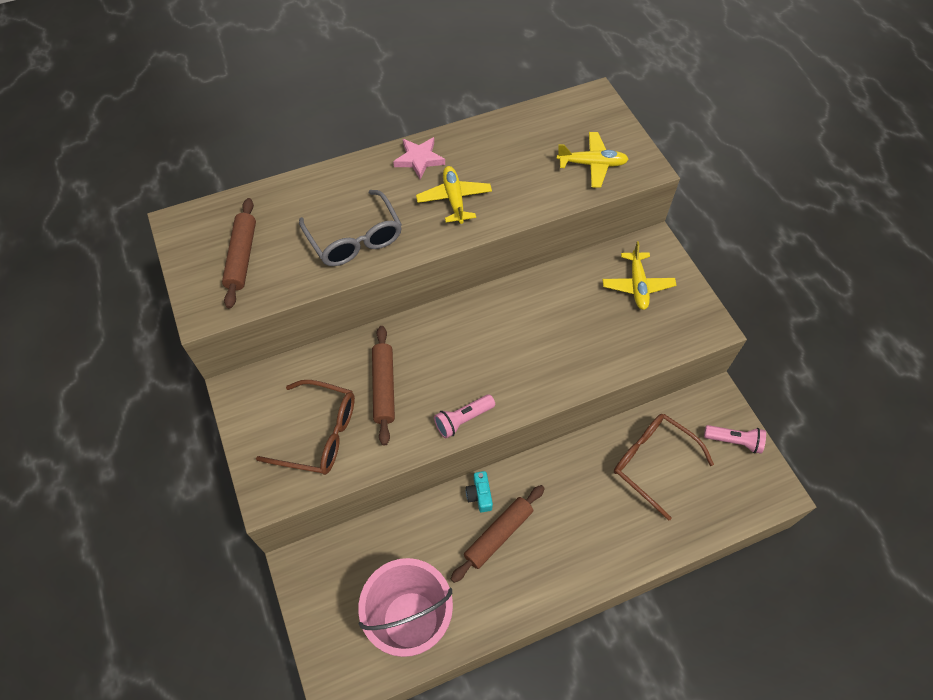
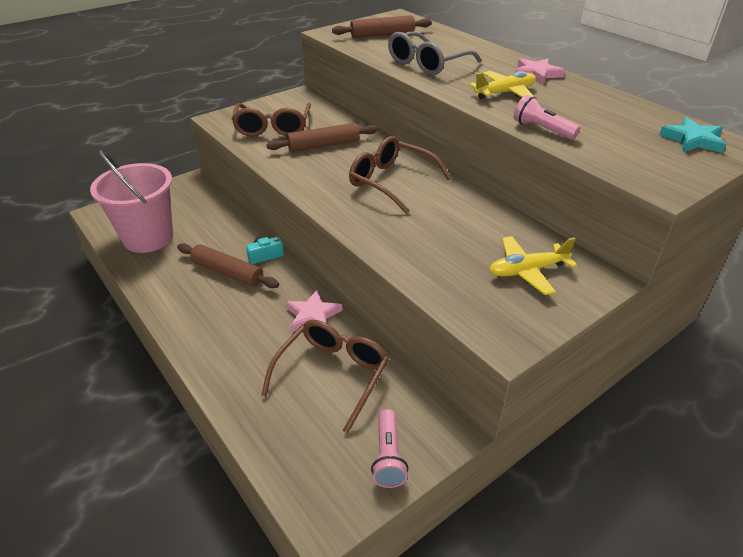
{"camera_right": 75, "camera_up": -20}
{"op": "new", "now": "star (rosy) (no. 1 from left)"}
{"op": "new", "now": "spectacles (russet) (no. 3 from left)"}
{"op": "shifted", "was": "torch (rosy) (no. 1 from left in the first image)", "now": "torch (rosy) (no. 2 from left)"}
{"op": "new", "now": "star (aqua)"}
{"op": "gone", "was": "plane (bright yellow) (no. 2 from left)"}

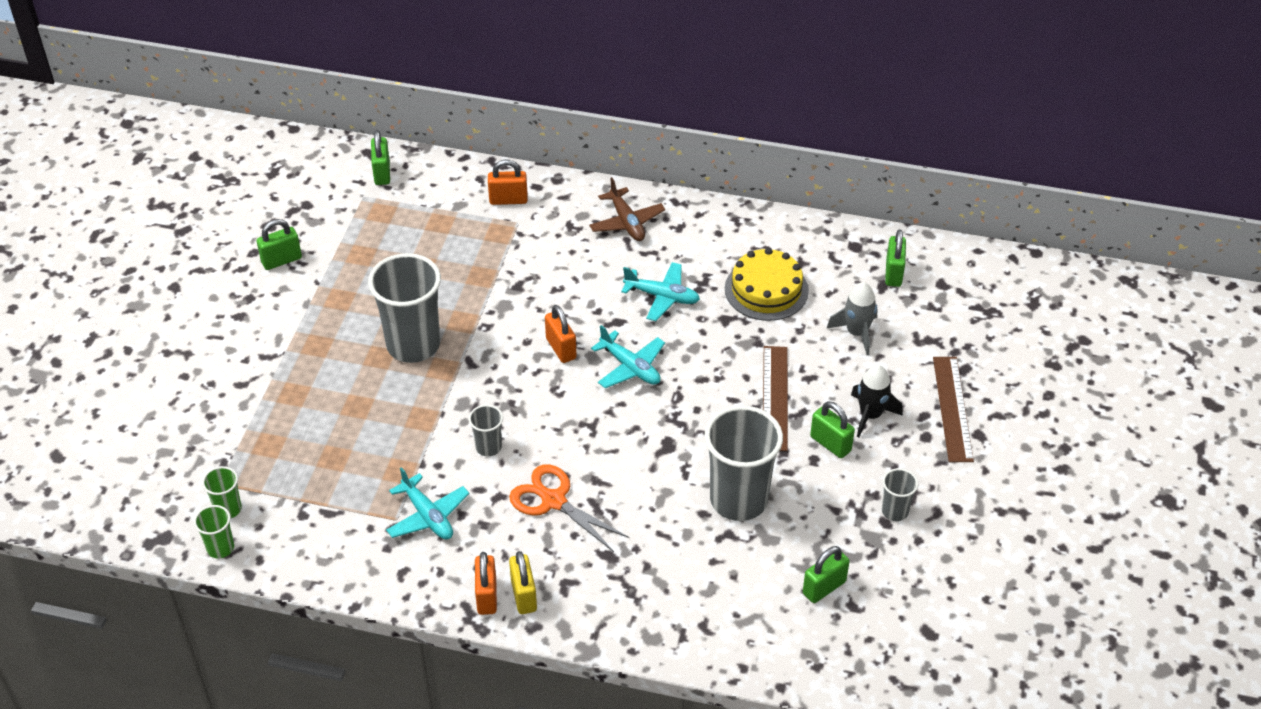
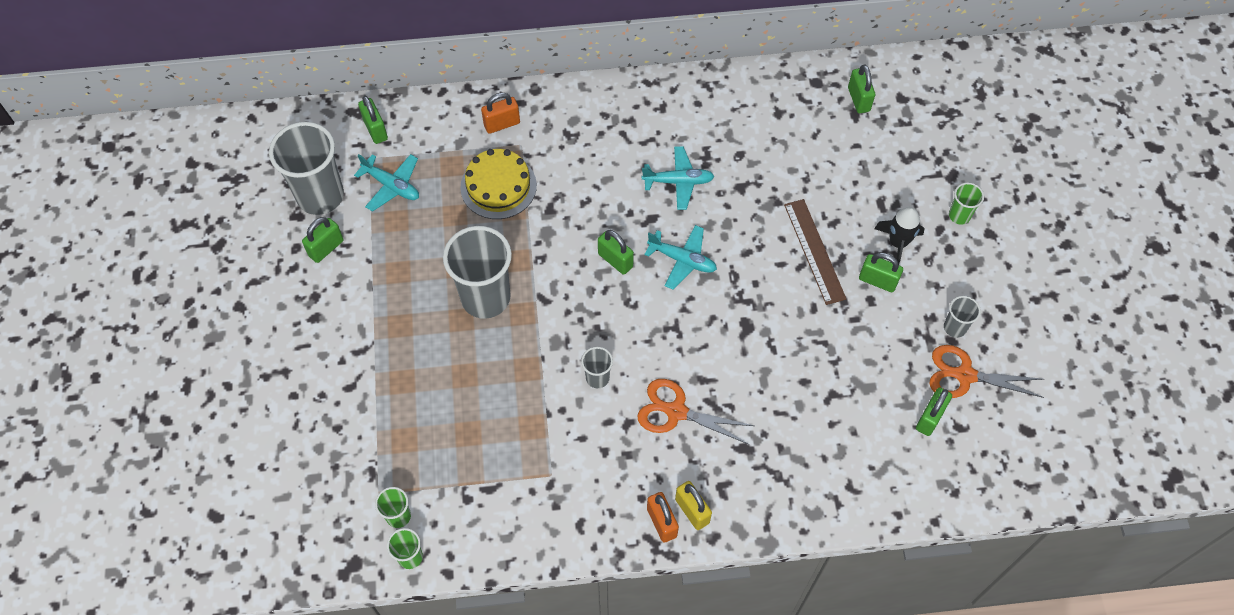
{"camera_right": -20, "camera_up": 15}
{"op": "shifted", "was": "cup (ash-grey) (no. 3 from left in the first image)", "now": "cup (ash-grey) (no. 1 from left)"}
{"op": "shifted", "was": "plane (aqua) (no. 1 from left)"}
{"op": "shifted", "was": "cake (bright yellow)"}
{"op": "repainted", "was": "lock (orange) (no. 3 from left)", "now": "lock (emerald) (no. 3 from left)"}
{"op": "new", "now": "shears (orange) (no. 2 from left)"}
{"op": "swapped", "was": "ruler (russet) (no. 2 from left)", "now": "cup (emerald) (no. 3 from left)"}
{"op": "gone", "was": "plane (russet)"}
{"op": "gone", "was": "rocket (ash-grey)"}

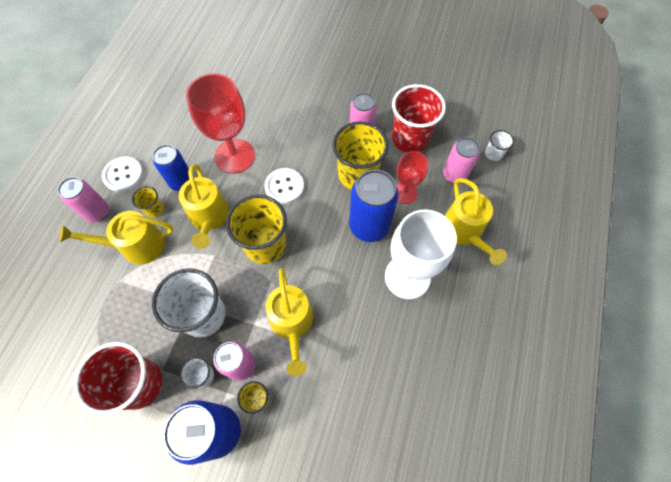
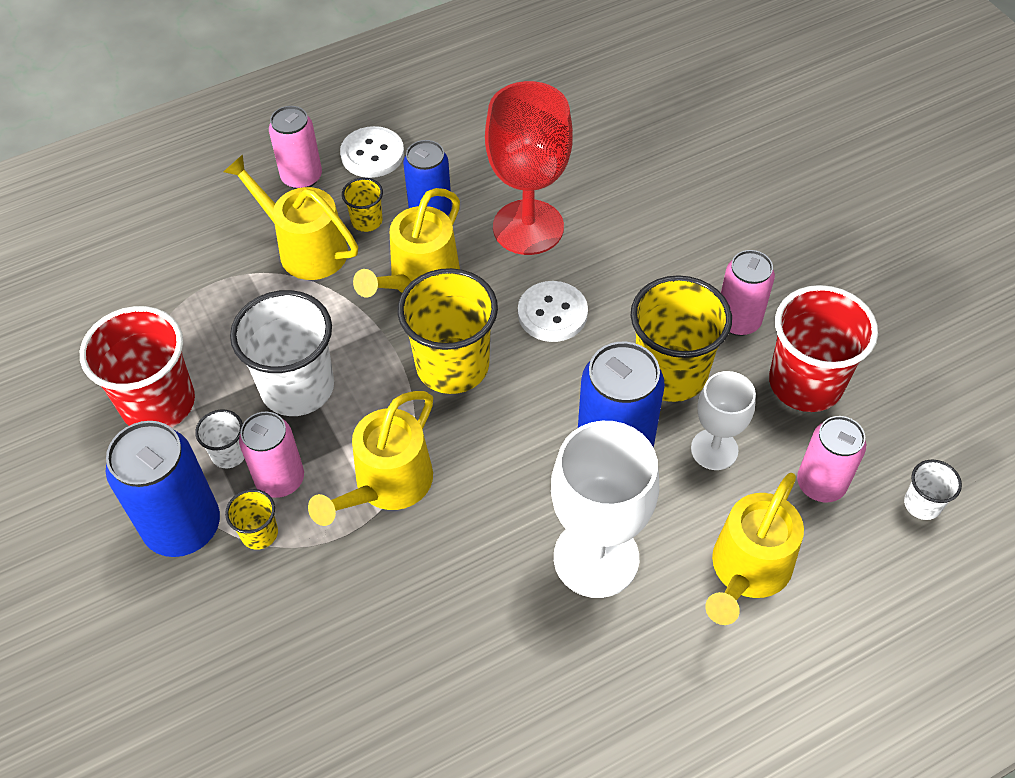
{"camera_right": 45, "camera_up": -10}
{"op": "repainted", "was": "chalice (scarlet) (no. 2 from left)", "now": "chalice (white) (no. 2 from left)"}

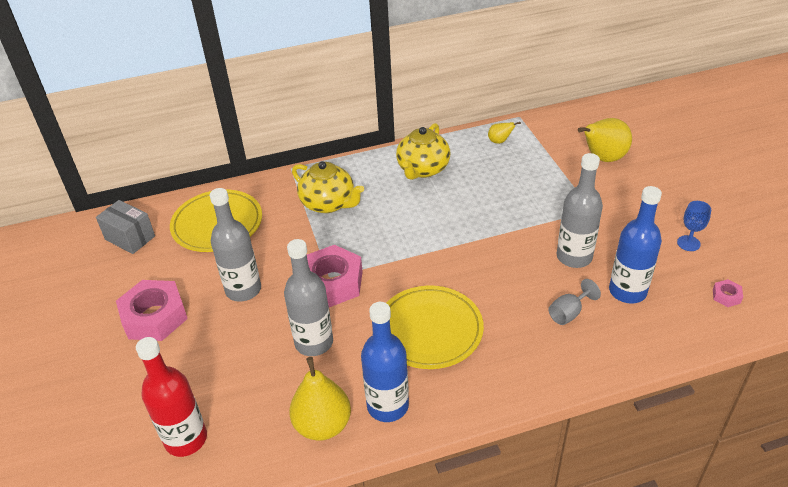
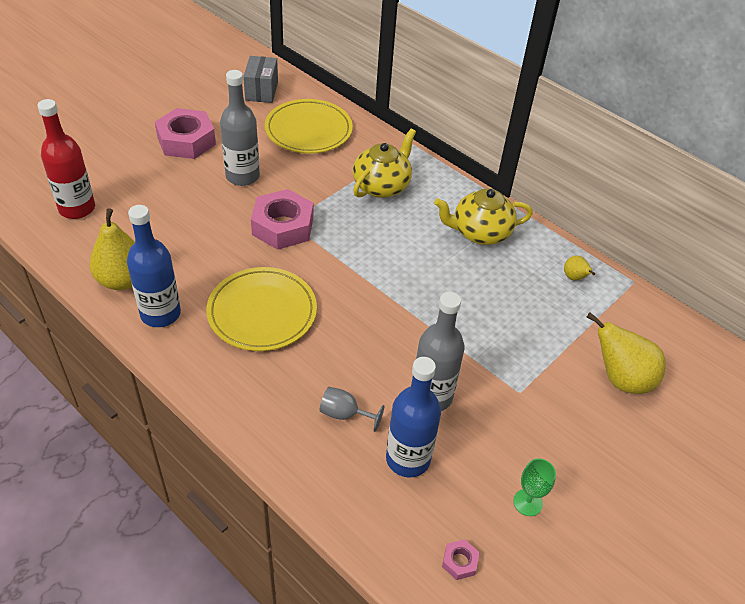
{"camera_right": 55, "camera_up": 5}
{"op": "rotated", "was": "teapot (bright yellow) (no. 1 from left)", "clockwise": -150}
{"op": "repainted", "was": "chalice (blue)", "now": "chalice (emerald)"}
{"op": "gone", "was": "bottle (ash-grey) (no. 2 from left)"}

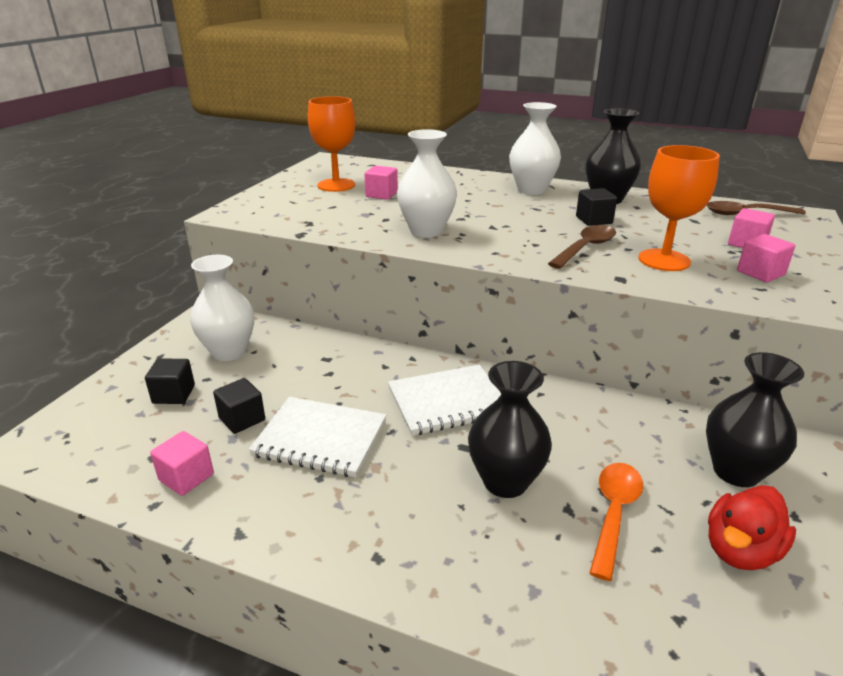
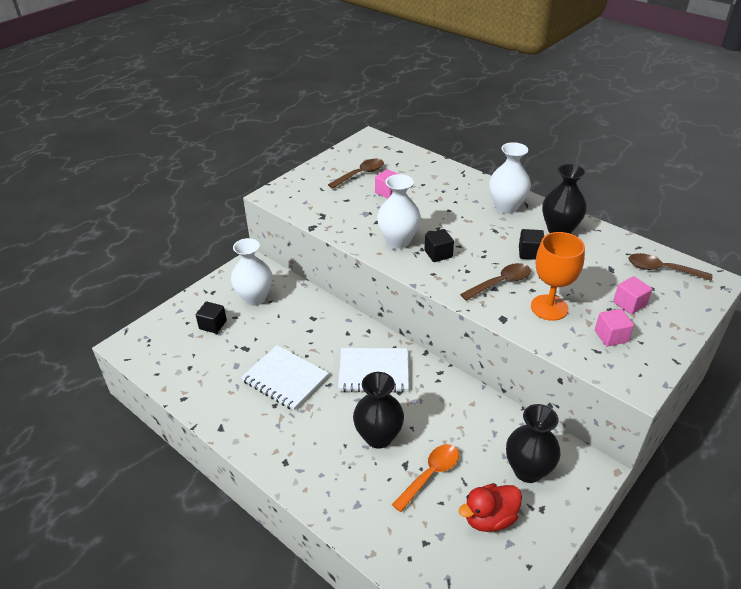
{"camera_right": 20, "camera_up": 10}
{"op": "swapped", "was": "chalice (orange) (no. 1 from left)", "now": "spoon (russet) (no. 1 from left)"}
{"op": "shifted", "was": "cube (jet-black) (no. 2 from left)"}
{"op": "gone", "was": "cube (rosy) (no. 1 from left)"}

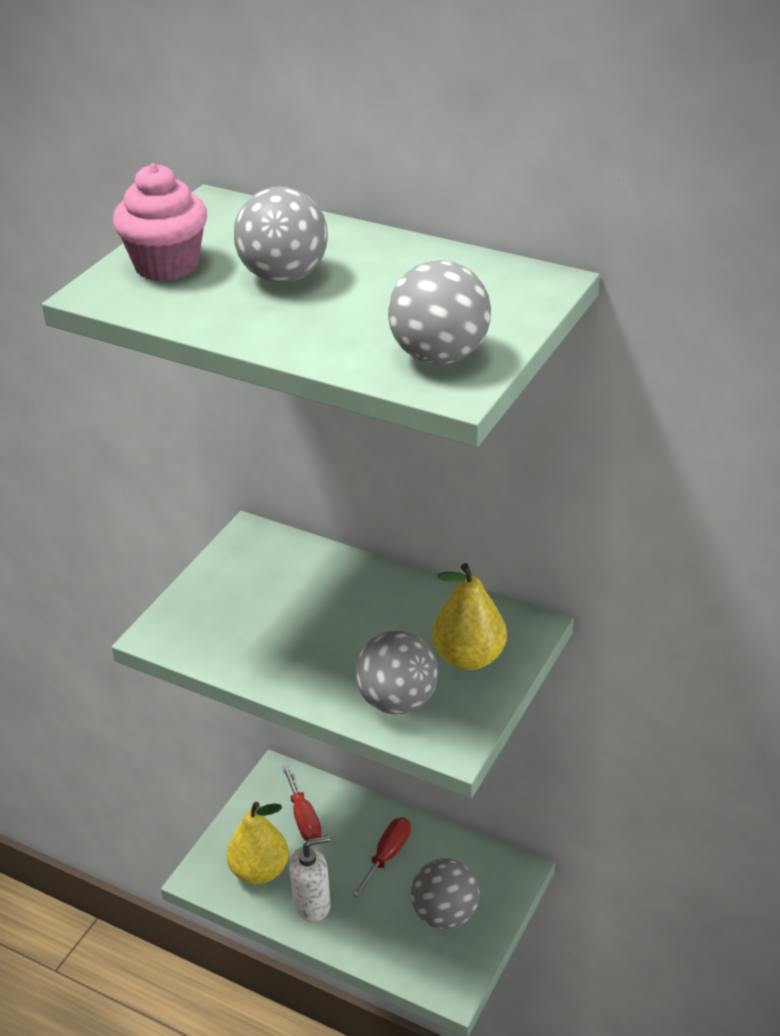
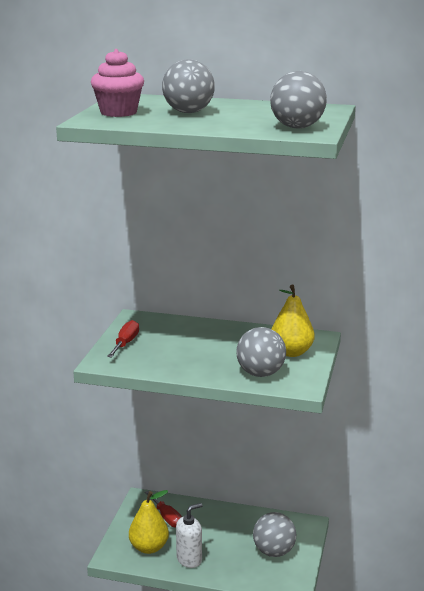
{"camera_right": -15, "camera_up": -15}
{"op": "shifted", "was": "screwdriver (scarlet) (no. 2 from left in the first image)", "now": "screwdriver (scarlet) (no. 1 from left)"}

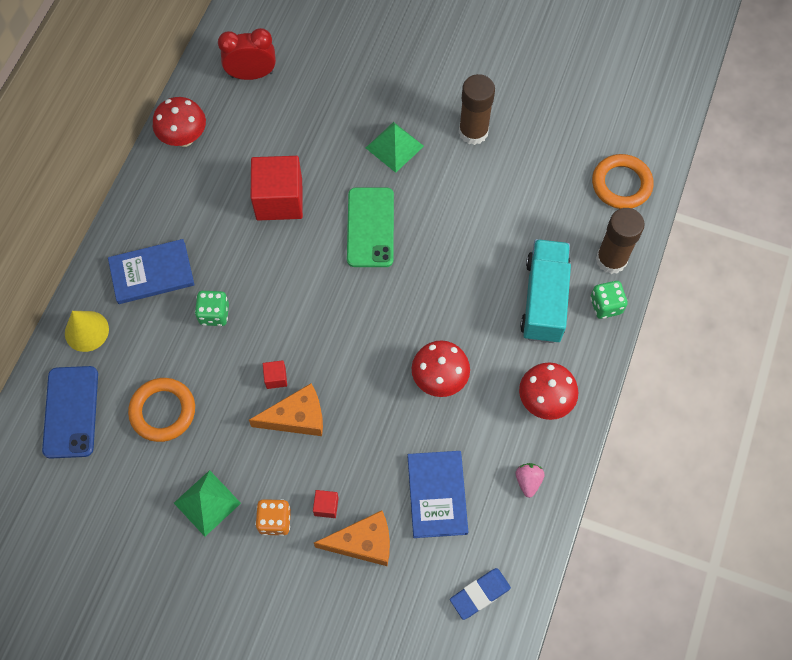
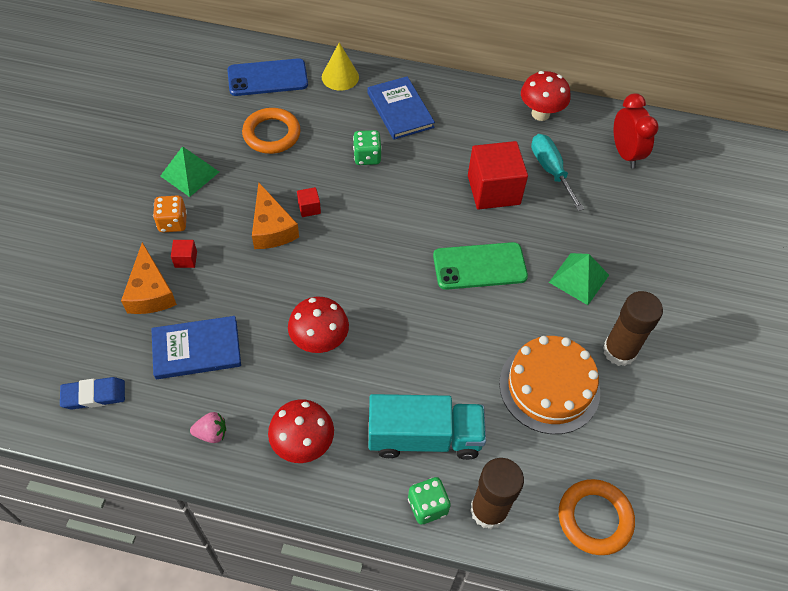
{"camera_right": 80, "camera_up": -10}
{"op": "rotated", "was": "gum eraser (blue)", "clockwise": -60}
{"op": "new", "now": "cake (orange)"}
{"op": "new", "now": "screwdriver (aqua)"}

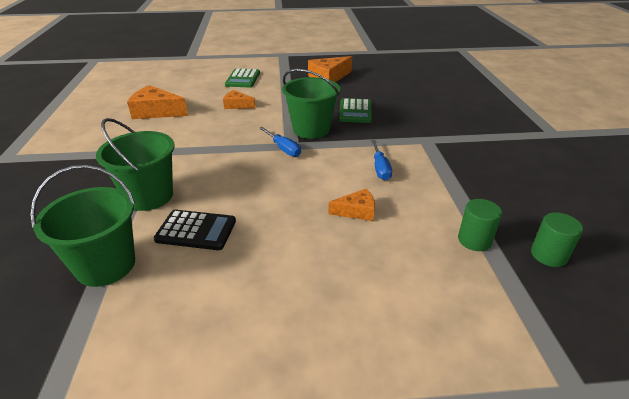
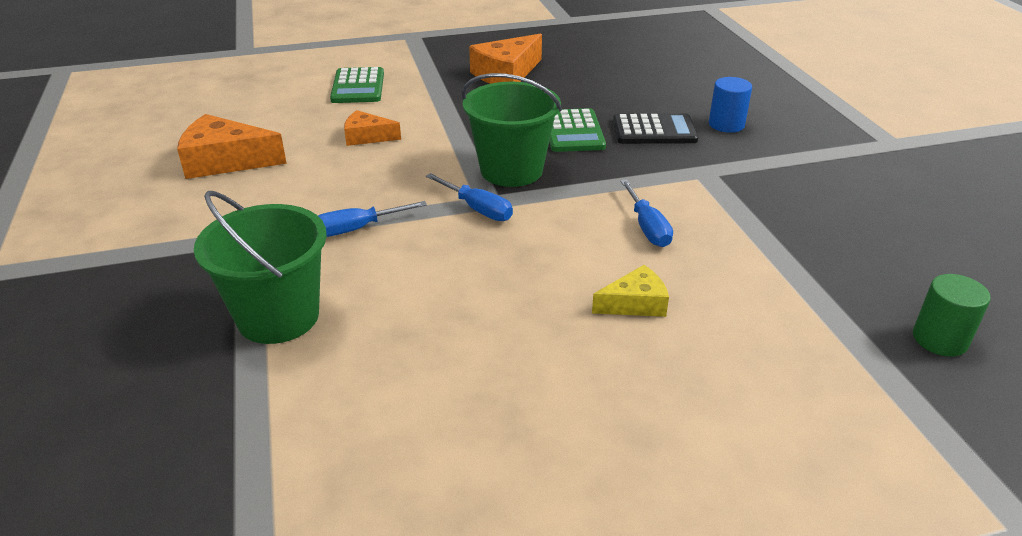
{"camera_right": -10, "camera_up": 0}
{"op": "new", "now": "screwdriver (blue) (no. 1 from left)"}
{"op": "repainted", "was": "cheese wedge (orange) (no. 4 from left)", "now": "cheese wedge (bright yellow)"}
{"op": "shifted", "was": "adding machine (jet-black)"}
{"op": "new", "now": "cylinder shape (blue)"}
{"op": "gone", "was": "sand bucket (emerald) (no. 1 from left)"}
{"op": "gone", "was": "cylinder shape (emerald) (no. 1 from left)"}

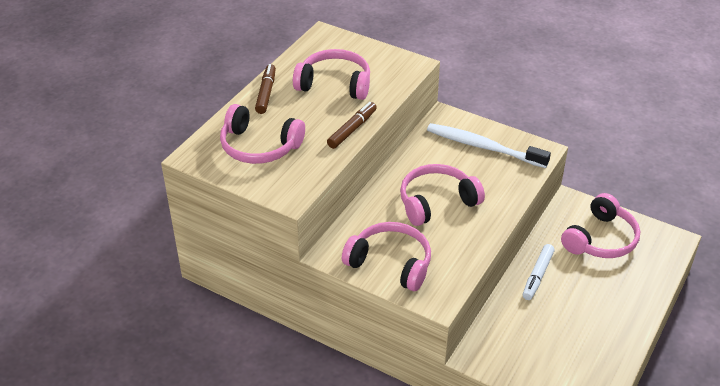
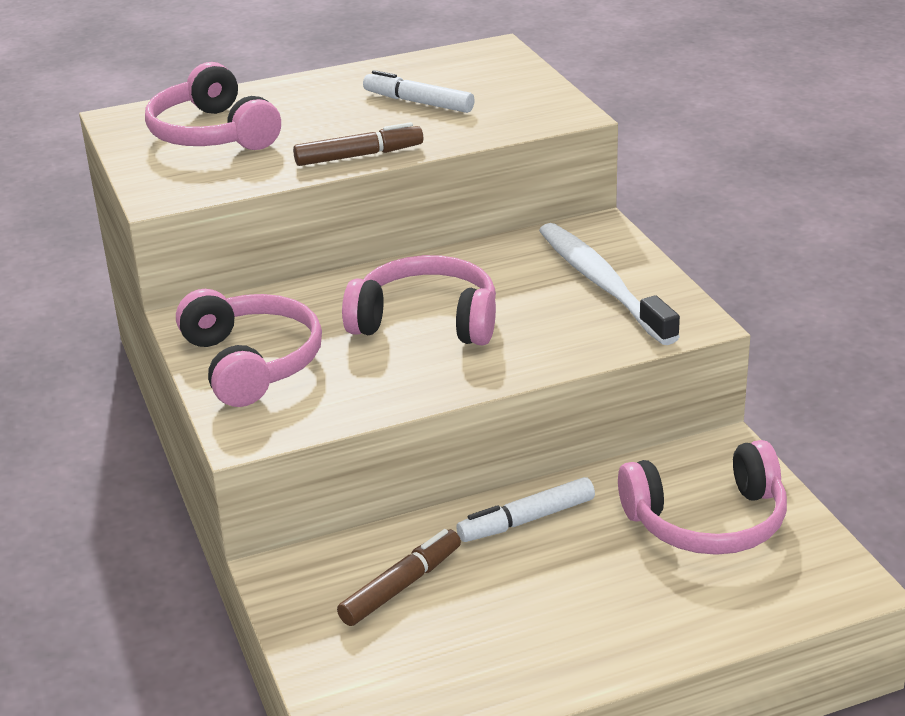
{"camera_right": 40, "camera_up": -10}
{"op": "shifted", "was": "marker (russet) (no. 1 from left in the first image)", "now": "marker (russet) (no. 2 from left)"}
{"op": "swapped", "was": "headphones (rosy) (no. 2 from left)", "now": "marker (white) (no. 1 from left)"}

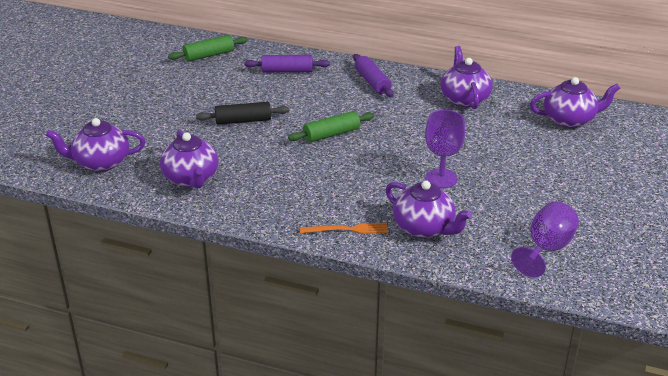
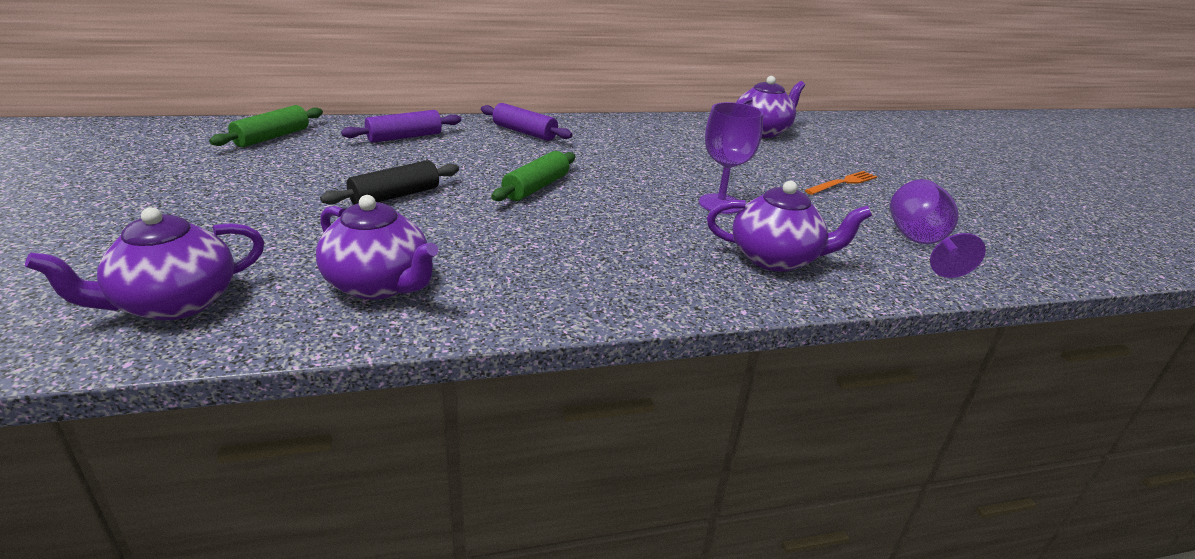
{"camera_right": -35, "camera_up": -5}
{"op": "shifted", "was": "table fork (orange)"}
{"op": "gone", "was": "teapot (royal purple) (no. 4 from left)"}

